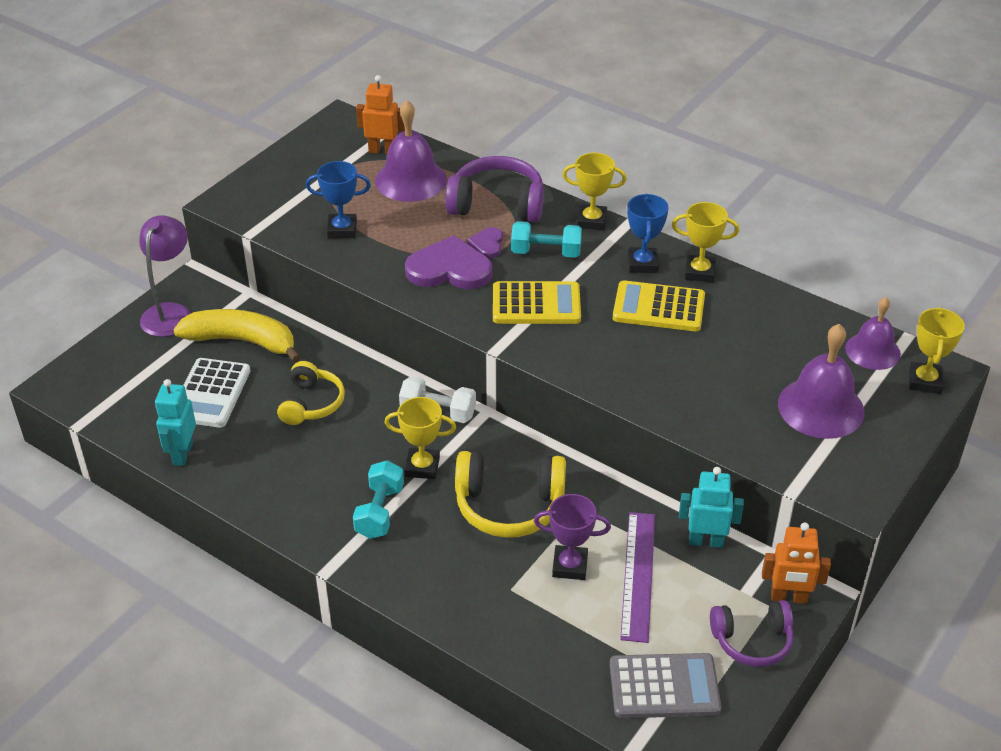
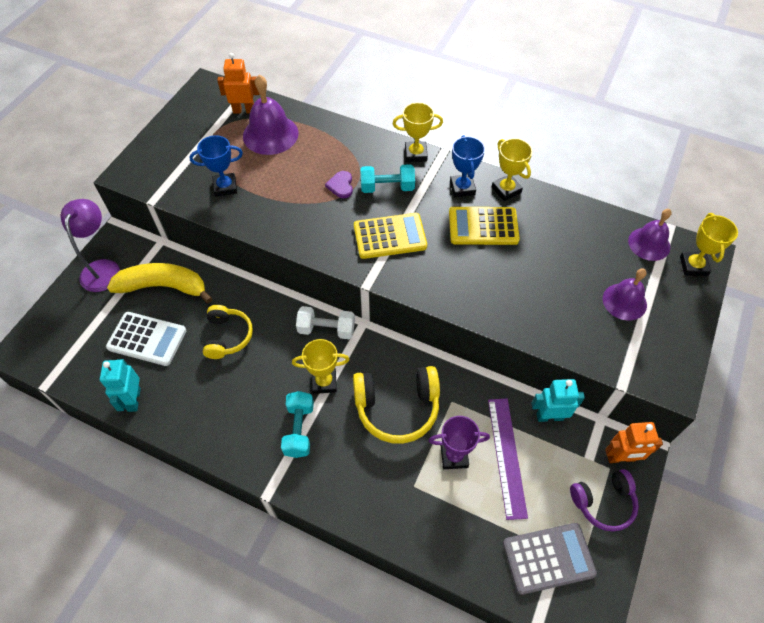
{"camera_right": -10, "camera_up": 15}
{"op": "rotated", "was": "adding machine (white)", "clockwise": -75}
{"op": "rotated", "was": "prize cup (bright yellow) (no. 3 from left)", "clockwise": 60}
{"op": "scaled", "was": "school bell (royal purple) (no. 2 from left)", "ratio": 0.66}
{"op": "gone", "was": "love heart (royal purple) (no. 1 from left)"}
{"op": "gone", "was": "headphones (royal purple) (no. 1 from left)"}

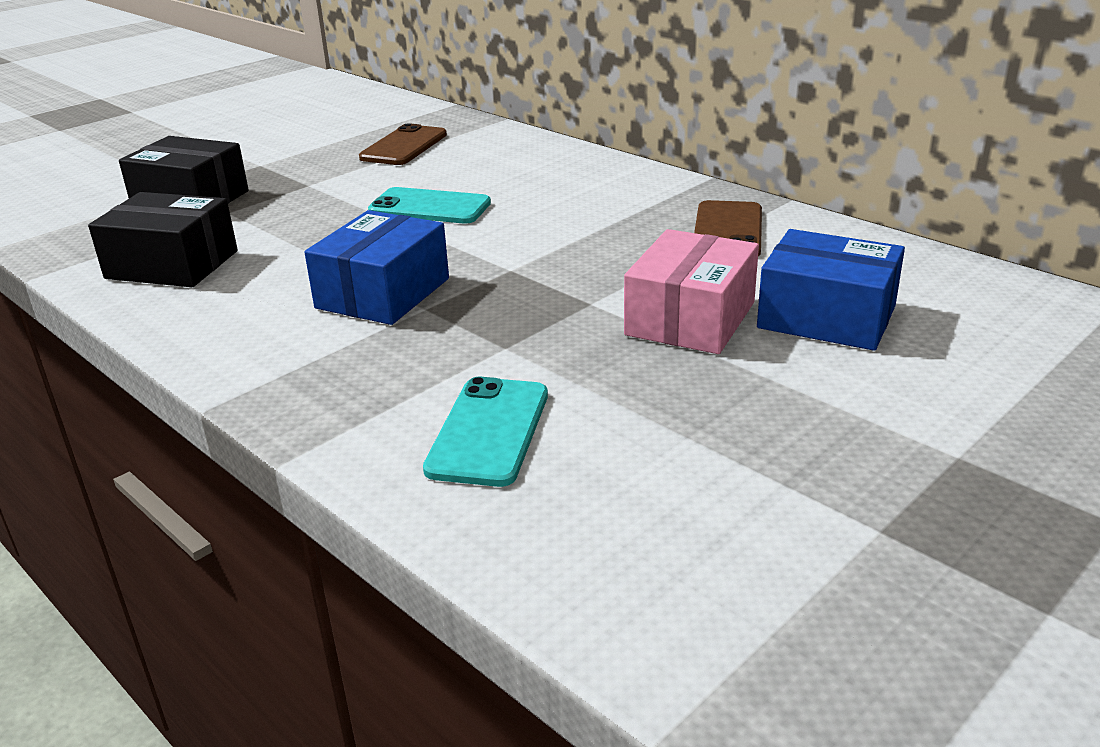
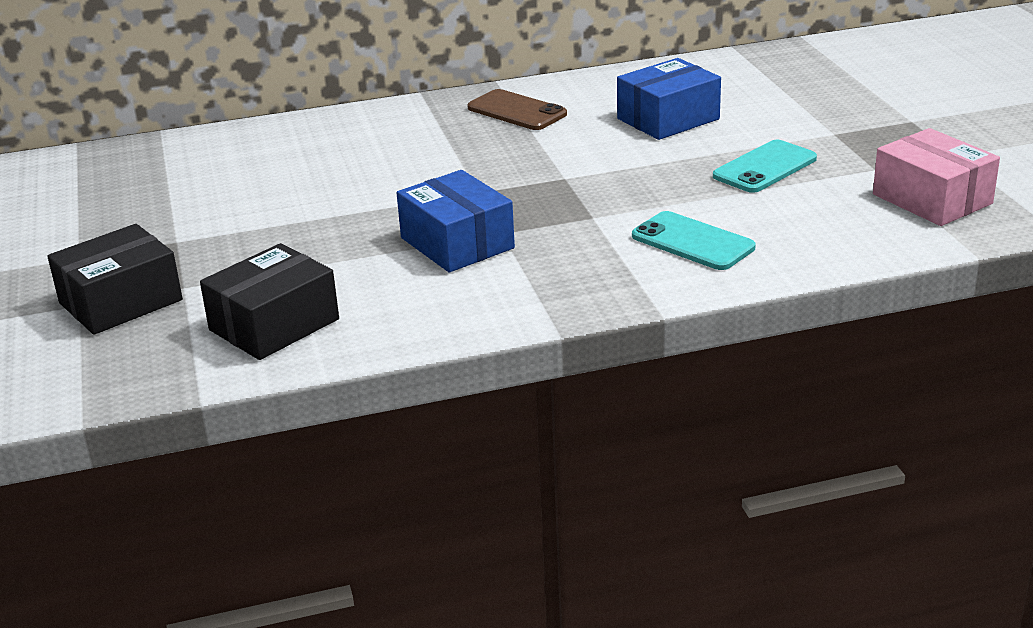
{"camera_right": -60, "camera_up": 0}
{"op": "shifted", "was": "phone (aqua) (no. 1 from left in the first image)", "now": "phone (aqua) (no. 2 from left)"}
{"op": "shifted", "was": "box (rosy)"}
{"op": "gone", "was": "phone (russet) (no. 1 from left)"}

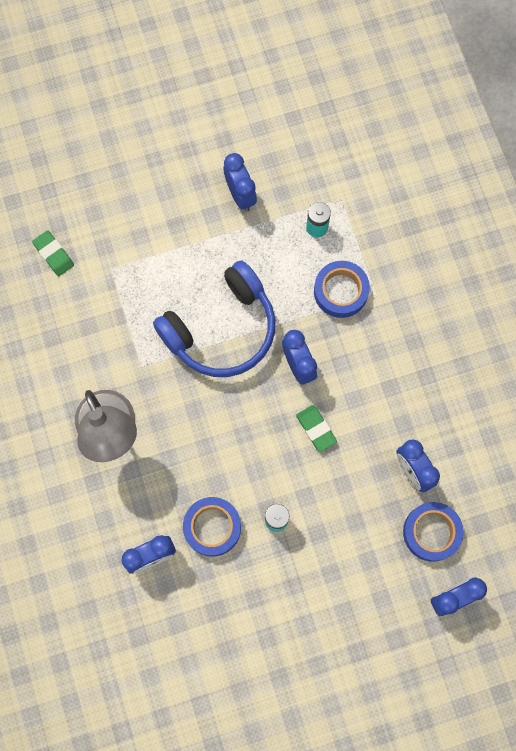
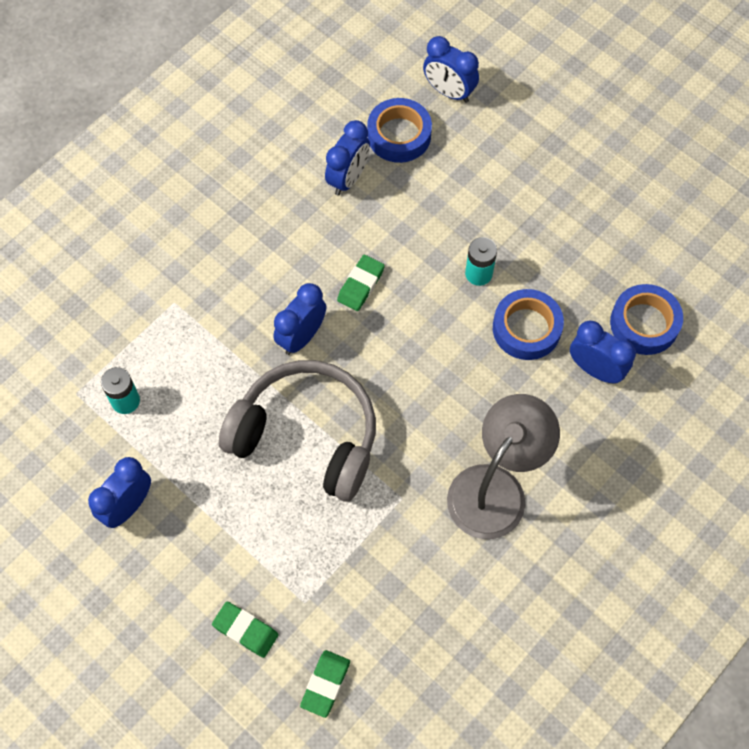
{"camera_right": -120, "camera_up": -10}
{"op": "new", "now": "gum eraser (emerald) (no. 1 from left)"}
{"op": "repainted", "was": "headphones (blue)", "now": "headphones (ash-grey)"}
{"op": "shifted", "was": "tape (blue) (no. 2 from left in the first image)", "now": "tape (blue) (no. 3 from left)"}

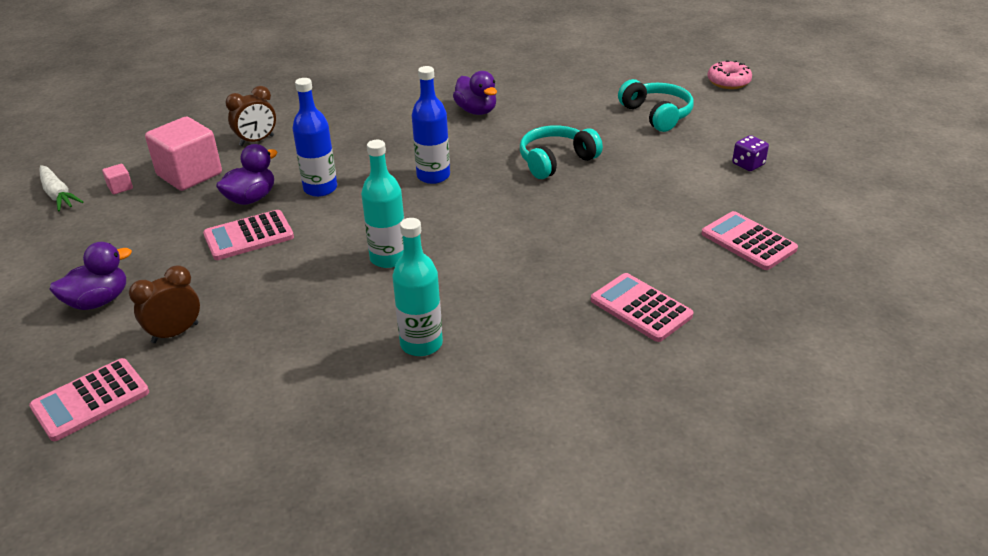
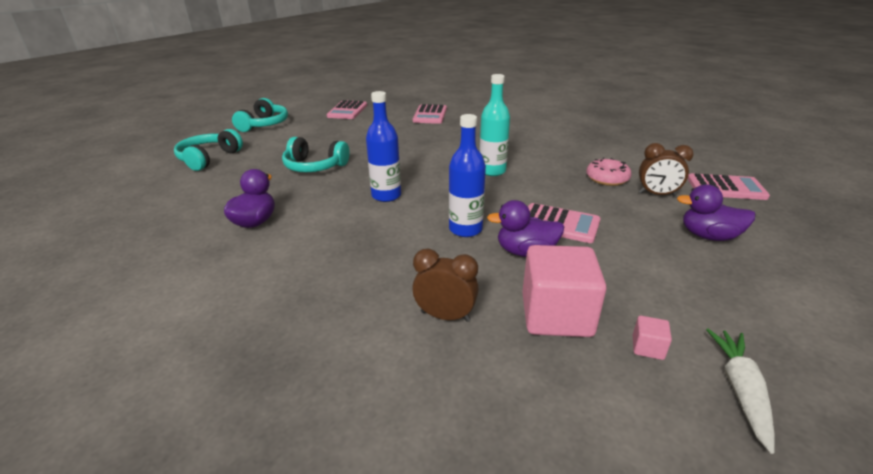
{"camera_right": -130, "camera_up": -5}
{"op": "swapped", "was": "dice (royal purple)", "now": "headphones (aqua) (no. 2 from left)"}
{"op": "shifted", "was": "glazed donut (rosy)"}
{"op": "gone", "was": "bottle (aqua) (no. 2 from left)"}

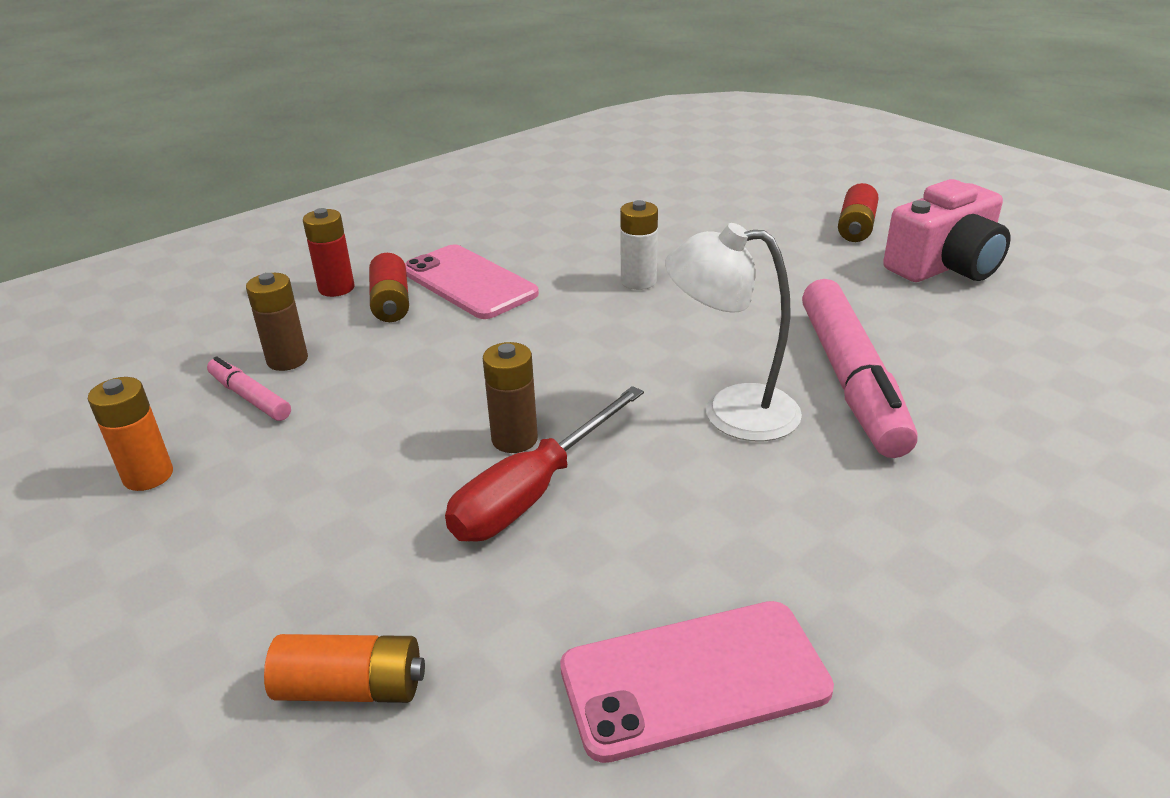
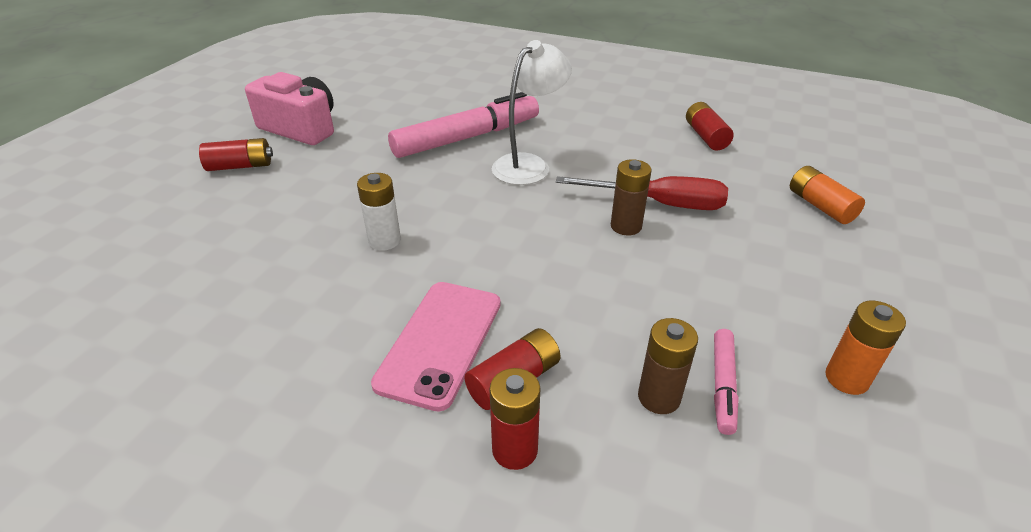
{"camera_right": -120, "camera_up": 5}
{"op": "rotated", "was": "reading lamp (white)", "clockwise": -120}
{"op": "swapped", "was": "phone (rosy) (no. 2 from left)", "now": "power cell (scarlet) (no. 4 from left)"}

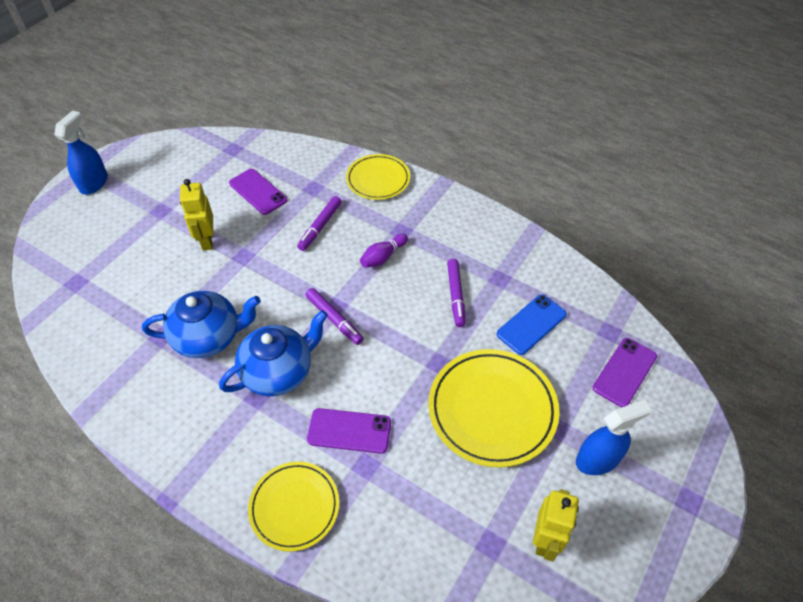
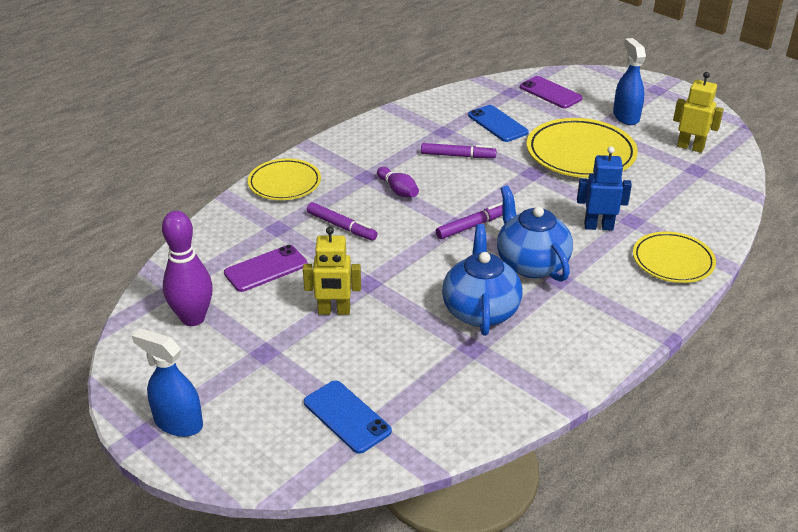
{"camera_right": -80, "camera_up": -15}
{"op": "new", "now": "bowling pin (royal purple) (no. 1 from left)"}
{"op": "new", "now": "phone (blue) (no. 1 from left)"}
{"op": "swapped", "was": "phone (royal purple) (no. 2 from left)", "now": "robot figure (blue)"}

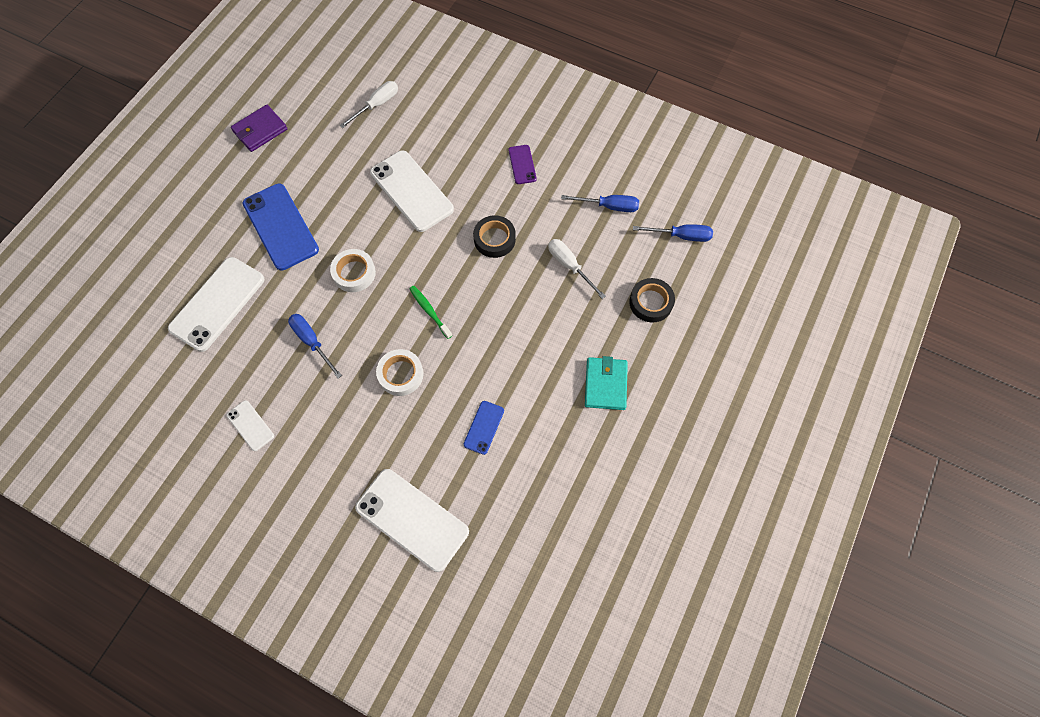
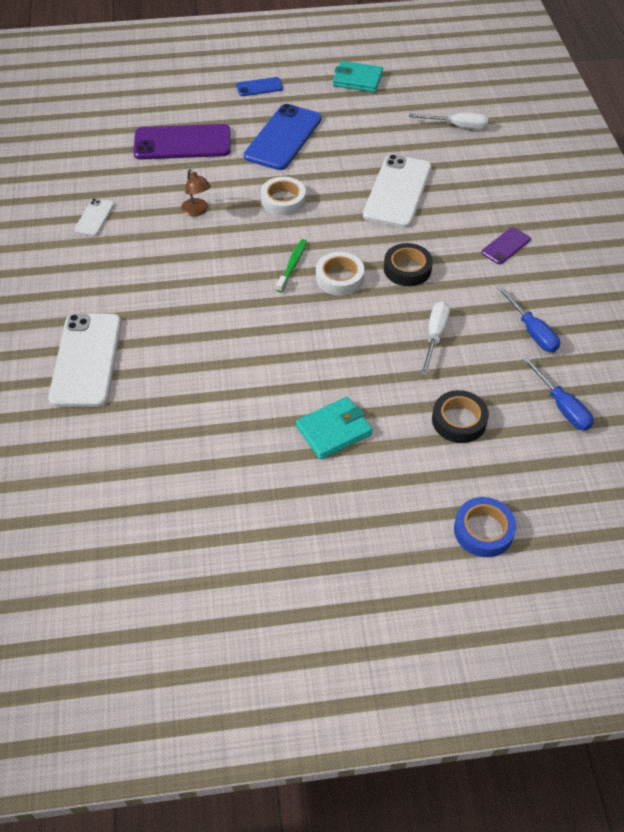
{"camera_right": 55, "camera_up": -15}
{"op": "repainted", "was": "phone (white) (no. 1 from left)", "now": "phone (royal purple) (no. 1 from left)"}
{"op": "swapped", "was": "screwdriver (blue) (no. 1 from left)", "now": "reading lamp (russet)"}
{"op": "shifted", "was": "phone (blue) (no. 2 from left in the first image)", "now": "phone (blue) (no. 1 from left)"}
{"op": "shifted", "was": "tape (white) (no. 2 from left)"}
{"op": "repainted", "was": "card wallet (royal purple)", "now": "card wallet (aqua) (no. 2 from left)"}
{"op": "new", "now": "tape (blue)"}

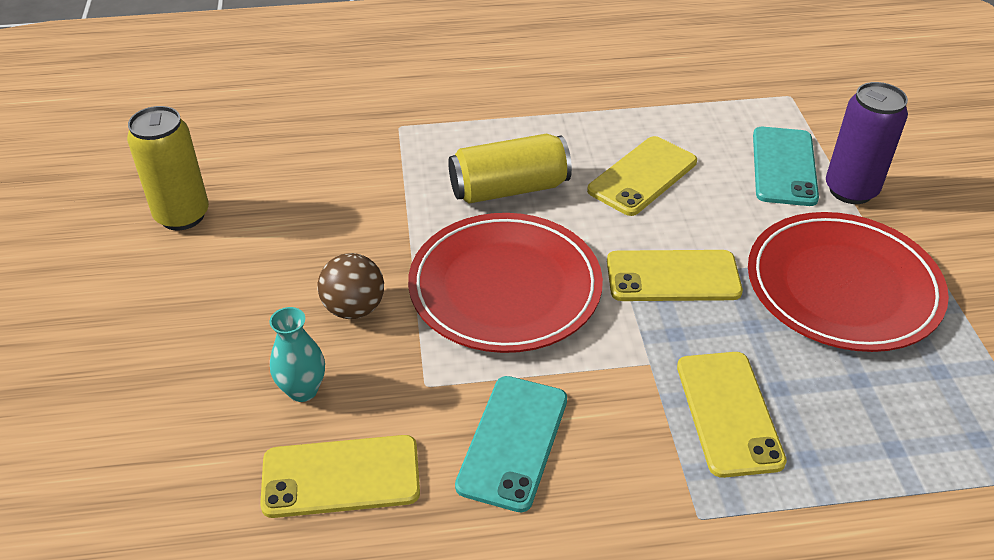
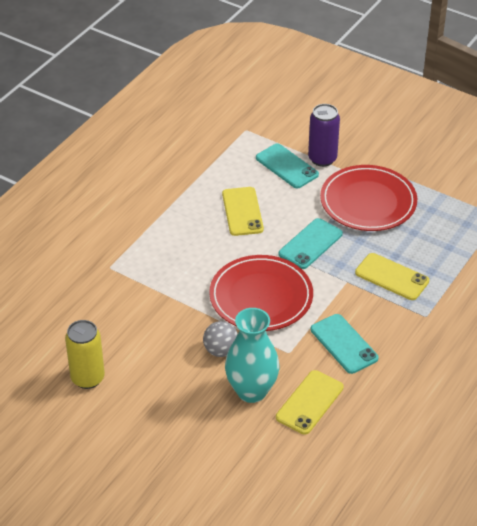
{"camera_right": -50, "camera_up": 0}
{"op": "repainted", "was": "ball (russet)", "now": "ball (ash-grey)"}
{"op": "scaled", "was": "tall vase (aqua)", "ratio": 1.93}
{"op": "repainted", "was": "phone (bright yellow) (no. 3 from left)", "now": "phone (aqua) (no. 2 from left)"}
{"op": "gone", "was": "soda can (bright yellow) (no. 2 from left)"}

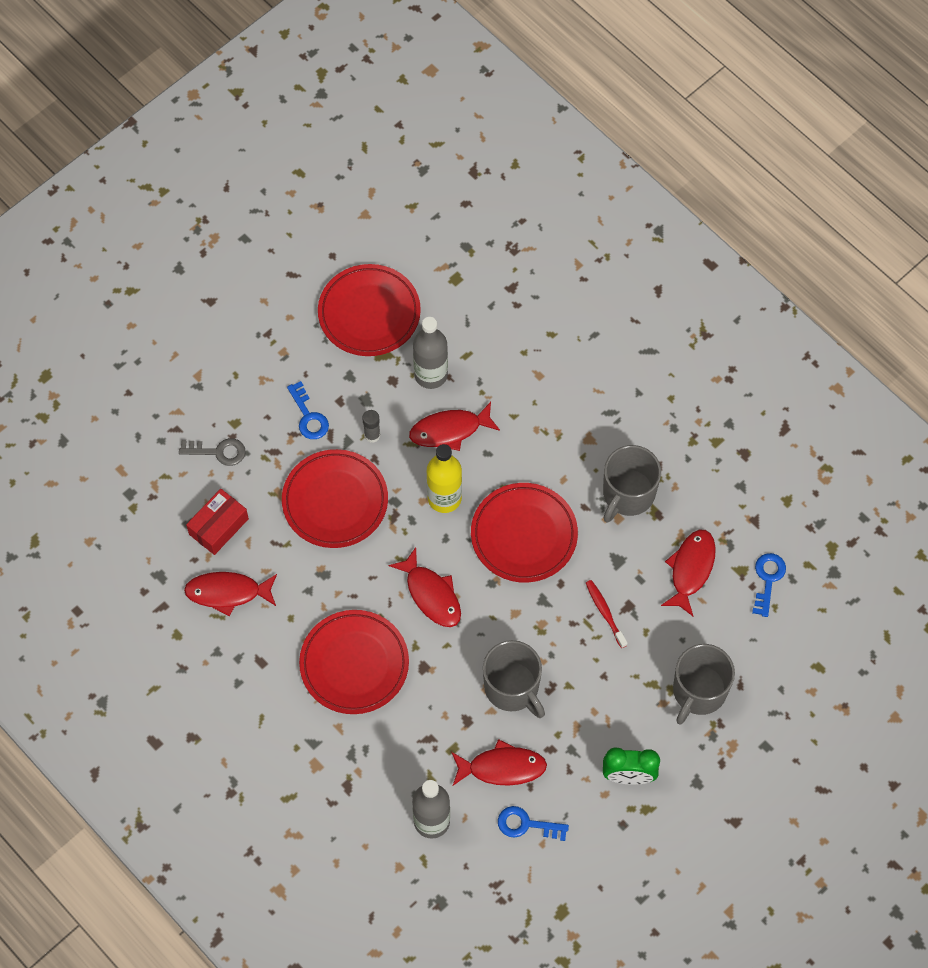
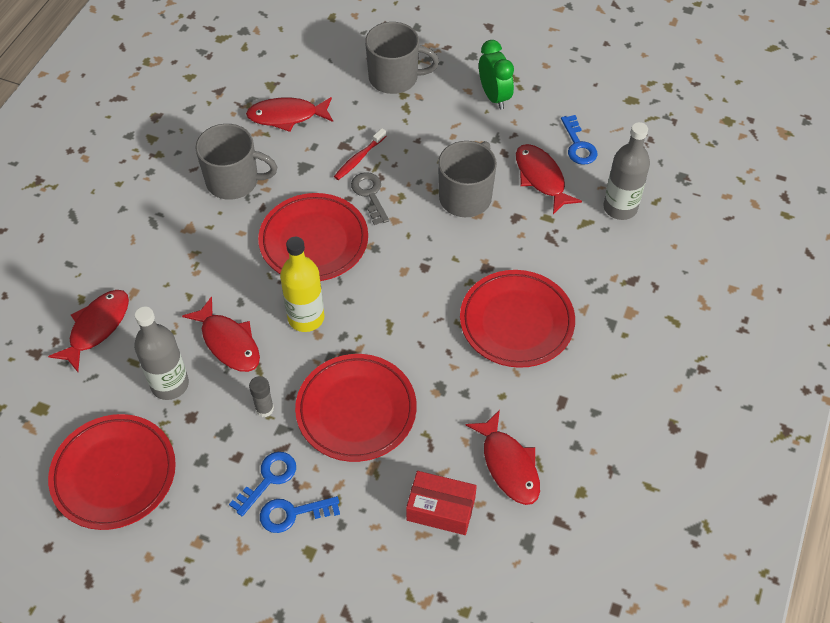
{"camera_right": -115, "camera_up": -10}
{"op": "shifted", "was": "fish (scarlet) (no. 2 from left in the first image)", "now": "fish (scarlet) (no. 1 from left)"}
{"op": "shifted", "was": "latchkey (blue) (no. 3 from left in the first image)", "now": "latchkey (blue) (no. 2 from left)"}
{"op": "shifted", "was": "latchkey (ash-grey)"}

